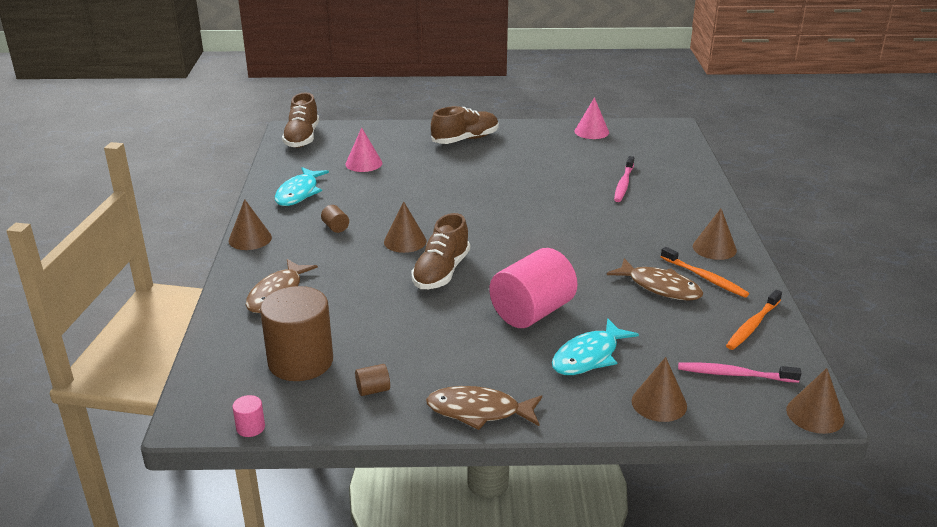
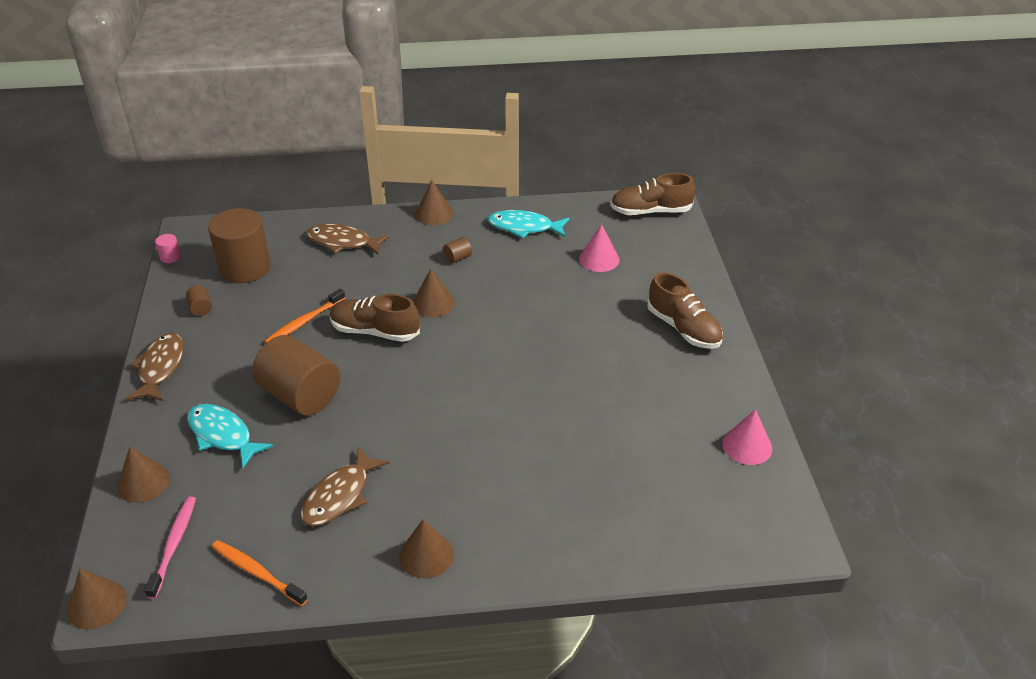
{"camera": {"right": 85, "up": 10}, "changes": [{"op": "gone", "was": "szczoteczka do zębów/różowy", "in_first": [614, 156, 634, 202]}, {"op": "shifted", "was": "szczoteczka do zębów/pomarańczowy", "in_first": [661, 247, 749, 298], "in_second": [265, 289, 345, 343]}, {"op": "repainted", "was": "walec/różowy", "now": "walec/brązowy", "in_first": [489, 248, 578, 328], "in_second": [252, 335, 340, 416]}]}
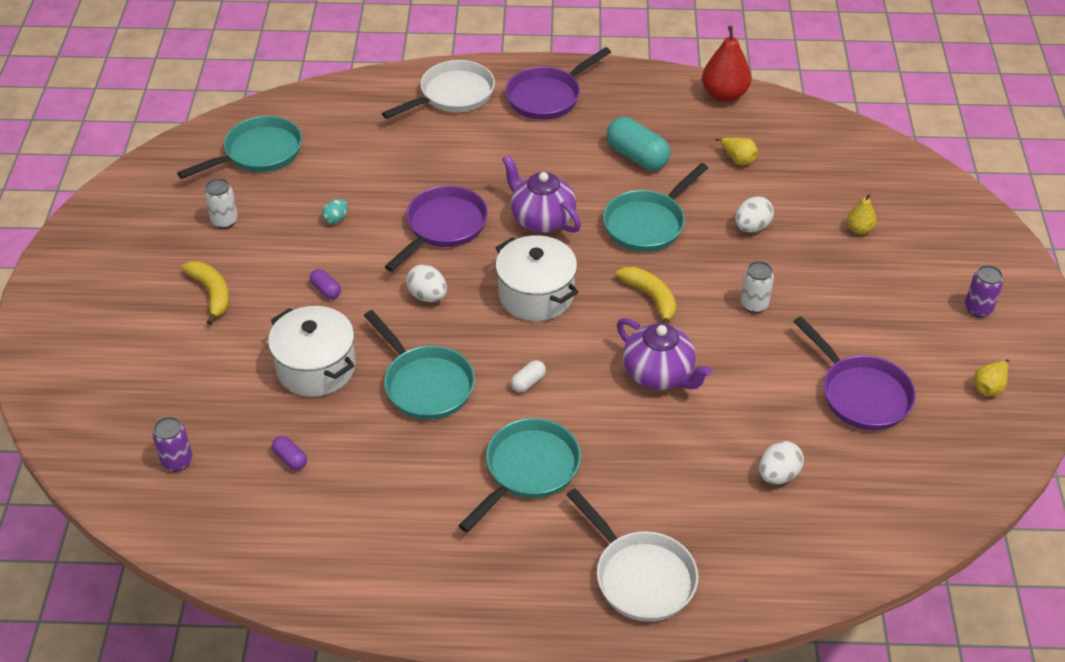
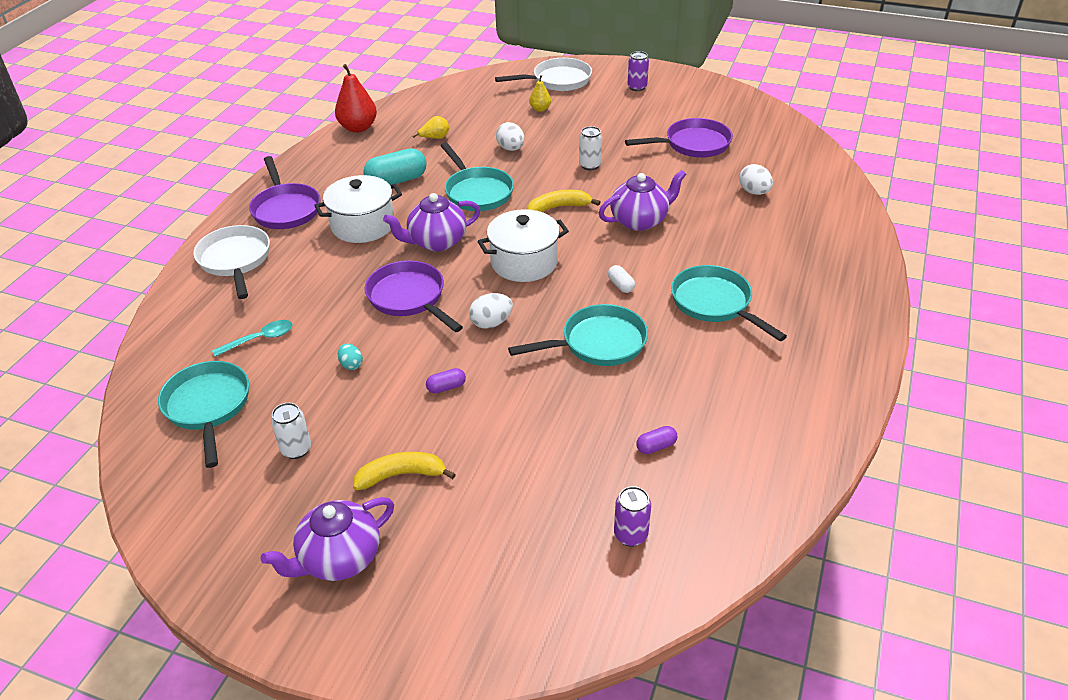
{"camera": {"right": -70, "up": -5}, "changes": [{"op": "shifted", "was": "garnek/biały", "in_first": [268, 306, 356, 397], "in_second": [314, 175, 402, 243]}, {"op": "gone", "was": "gruszka/żółty", "in_first": [974, 359, 1009, 396]}, {"op": "shifted", "was": "patelnia/biały", "in_first": [567, 488, 698, 622], "in_second": [495, 58, 592, 91]}, {"op": "new", "now": "łyżka/turkusowy", "in_second": [212, 320, 293, 357]}, {"op": "new", "now": "imbryk/fioletowy", "in_second": [261, 497, 394, 581]}]}
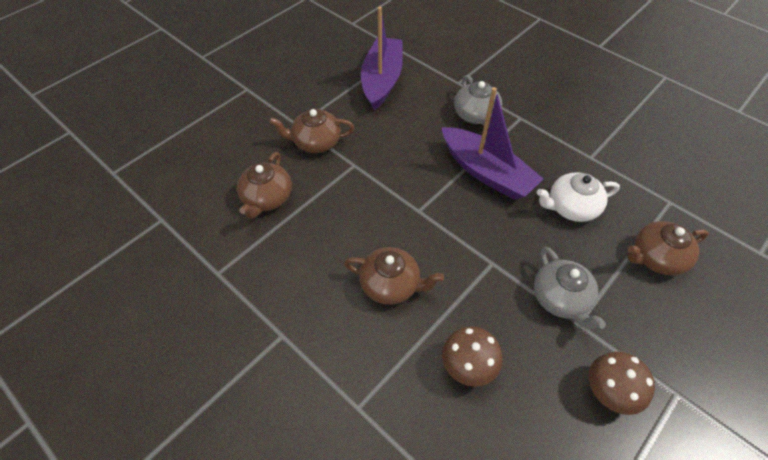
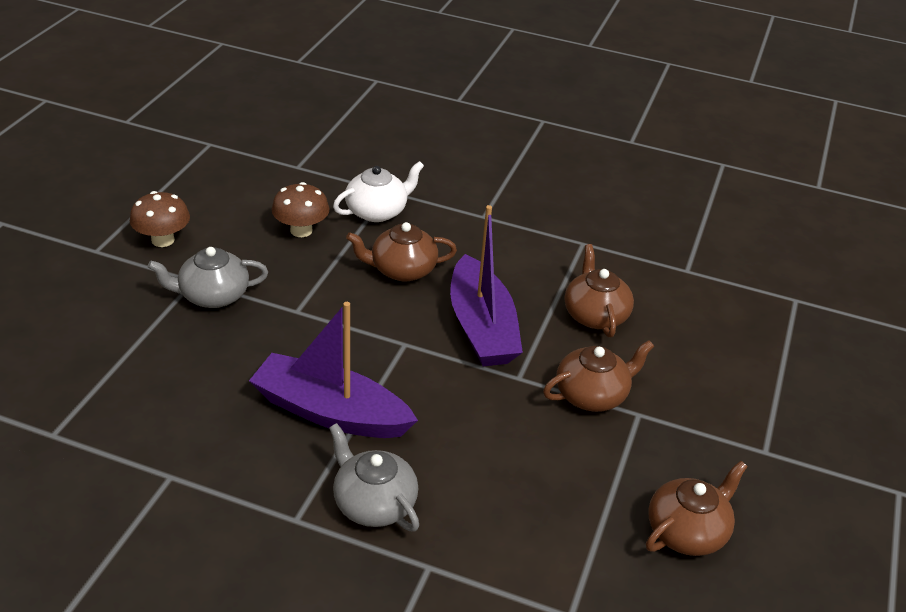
{"camera": {"right": 155, "up": -15}, "changes": [{"op": "shifted", "was": "łódka/fioletowy", "in_first": [361, 7, 403, 110], "in_second": [450, 205, 523, 366]}, {"op": "shifted", "was": "imbryk/biały", "in_first": [537, 172, 620, 222], "in_second": [333, 161, 424, 222]}, {"op": "shifted", "was": "imbryk/brązowy", "in_first": [627, 221, 709, 276], "in_second": [646, 461, 748, 556]}, {"op": "rotated", "was": "imbryk/szary", "in_first": [534, 247, 606, 330], "in_second": [148, 247, 268, 308], "clockwise": -60}]}
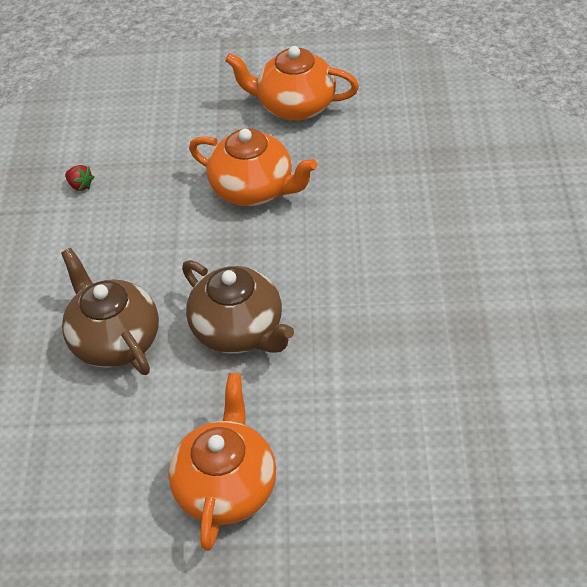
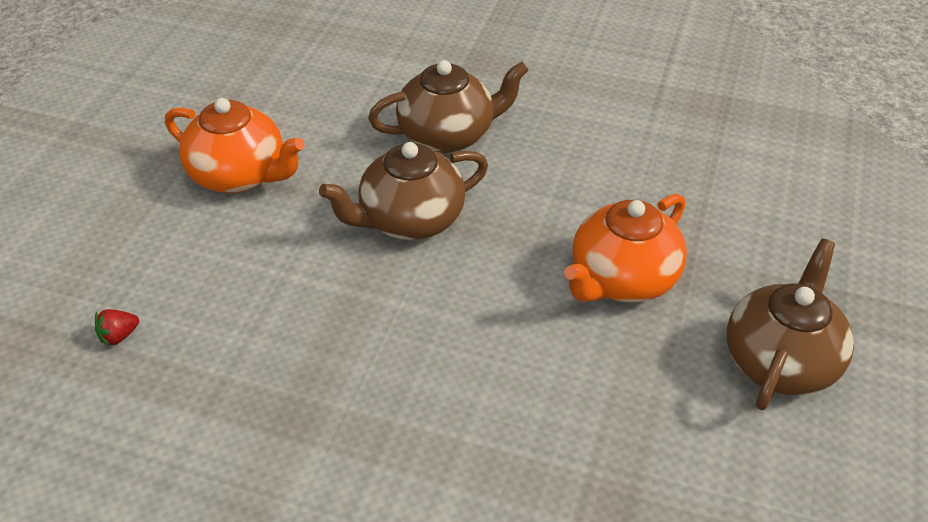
{"camera": {"right": 105, "up": -5}, "changes": [{"op": "repainted", "was": "imbryk/pomarańczowy", "now": "imbryk/brązowy", "in_first": [225, 46, 359, 121], "in_second": [727, 239, 854, 410]}, {"op": "shifted", "was": "truskawka/czerwony", "in_first": [65, 165, 94, 191], "in_second": [95, 309, 139, 347]}]}
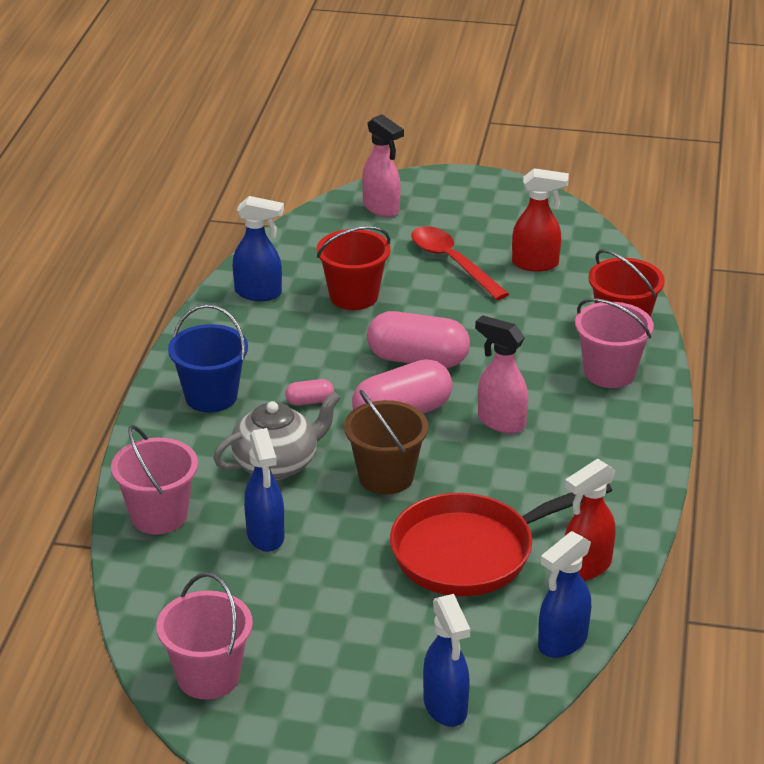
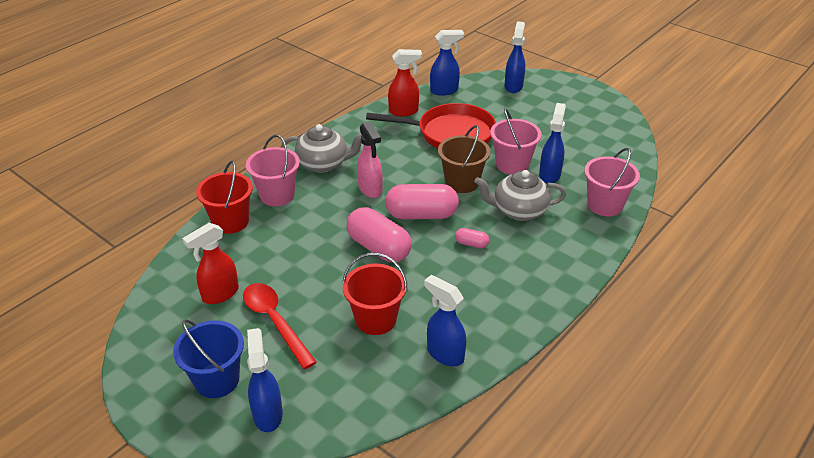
{"camera": {"right": -150, "up": 5}, "changes": [{"op": "repainted", "was": "spryskiwacz/różowy", "now": "spryskiwacz/niebieski", "in_first": [362, 114, 404, 217], "in_second": [247, 328, 283, 432]}, {"op": "rotated", "was": "spryskiwacz/czerwony", "in_first": [512, 168, 569, 272], "in_second": [182, 223, 239, 304], "clockwise": -75}, {"op": "rotated", "was": "łyżka/czerwony", "in_first": [412, 226, 509, 300], "in_second": [243, 283, 317, 369], "clockwise": 150}, {"op": "shifted", "was": "wiadro/niebieski", "in_first": [168, 304, 248, 412], "in_second": [173, 319, 244, 398]}, {"op": "shifted", "was": "wiadro/różowy", "in_first": [156, 572, 253, 700], "in_second": [490, 108, 542, 174]}, {"op": "new", "now": "imbryk/szary", "in_second": [281, 124, 362, 173]}]}
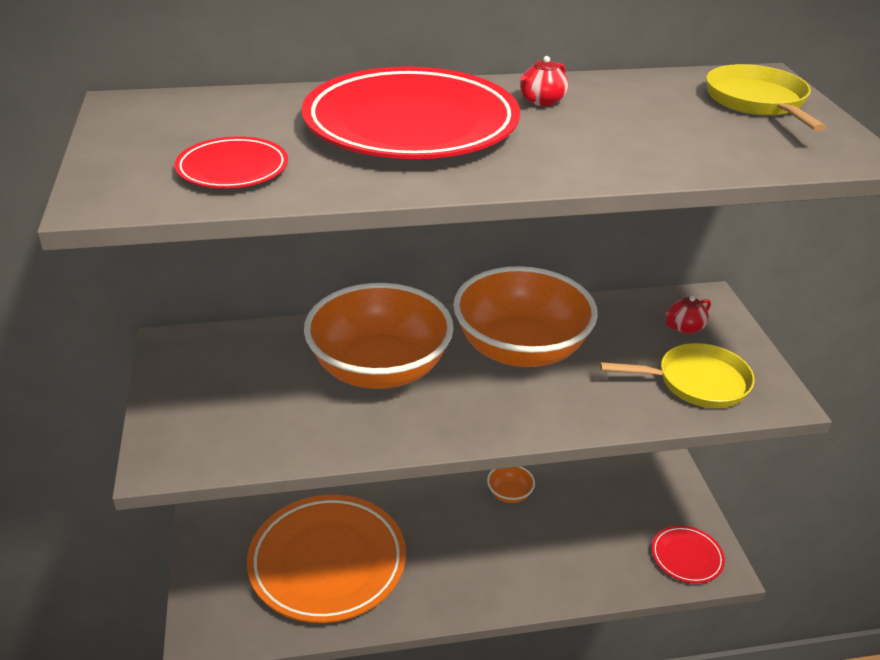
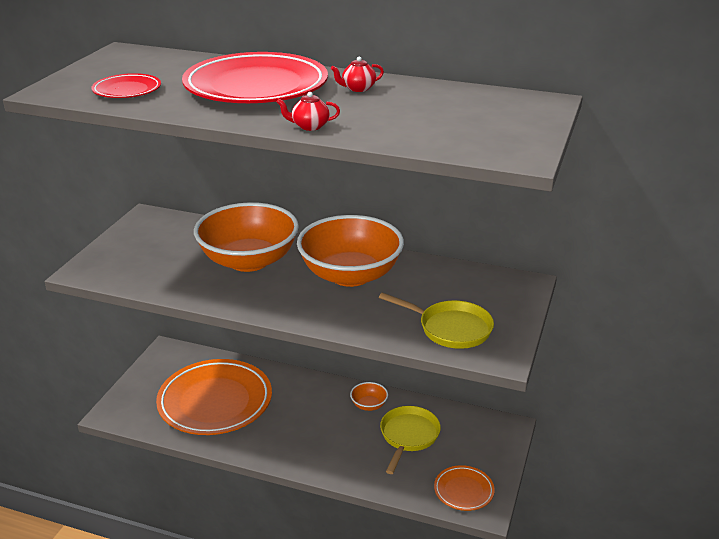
{"camera": {"right": 30, "up": -5}, "changes": [{"op": "shifted", "was": "patelnia/żółty", "in_first": [706, 64, 826, 131], "in_second": [380, 406, 441, 474]}, {"op": "shifted", "was": "imbryk/czerwony", "in_first": [665, 296, 711, 334], "in_second": [277, 92, 340, 131]}, {"op": "repainted", "was": "talerz/czerwony", "now": "talerz/pomarańczowy", "in_first": [652, 525, 725, 583], "in_second": [434, 465, 495, 511]}]}
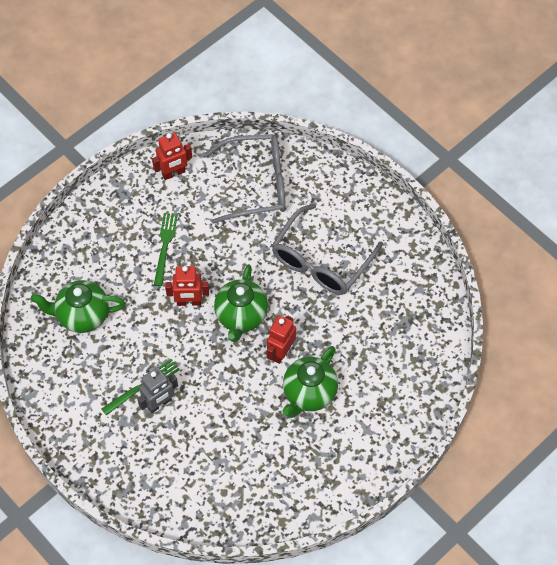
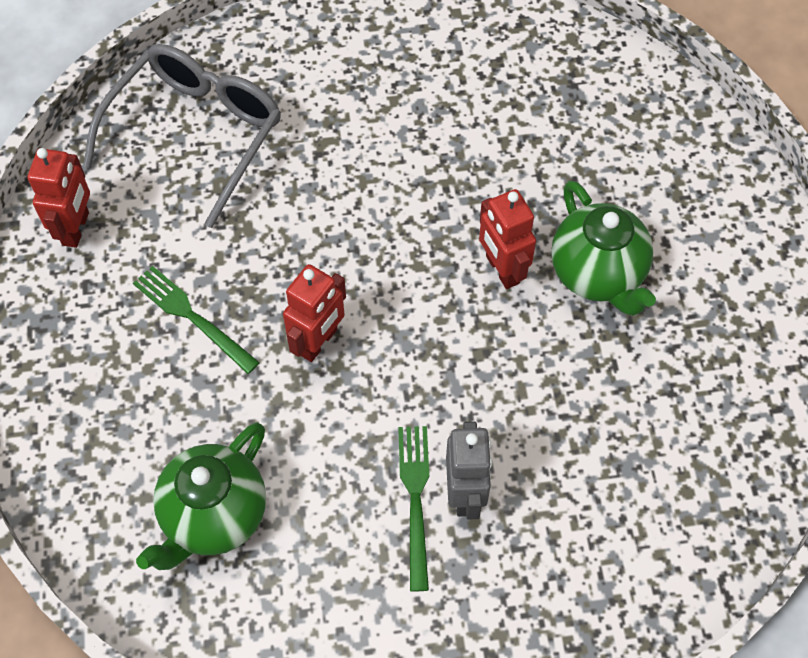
{"camera": {"right": -55, "up": 0}, "changes": [{"op": "gone", "was": "okulary/szary", "in_first": [272, 204, 383, 295]}, {"op": "gone", "was": "imbryk/zielony", "in_first": [214, 264, 268, 342]}]}
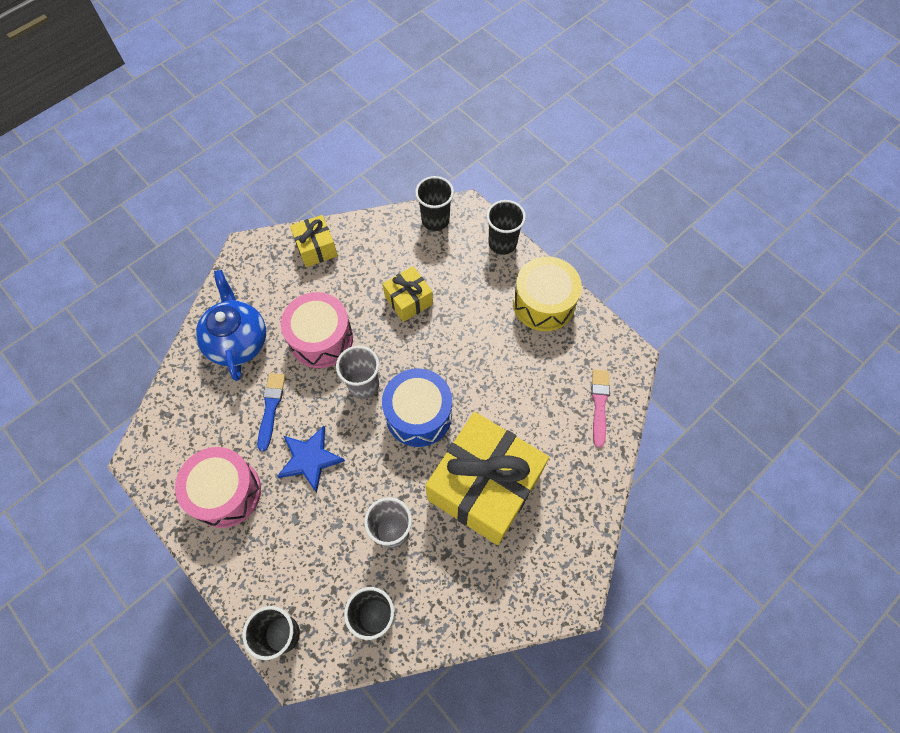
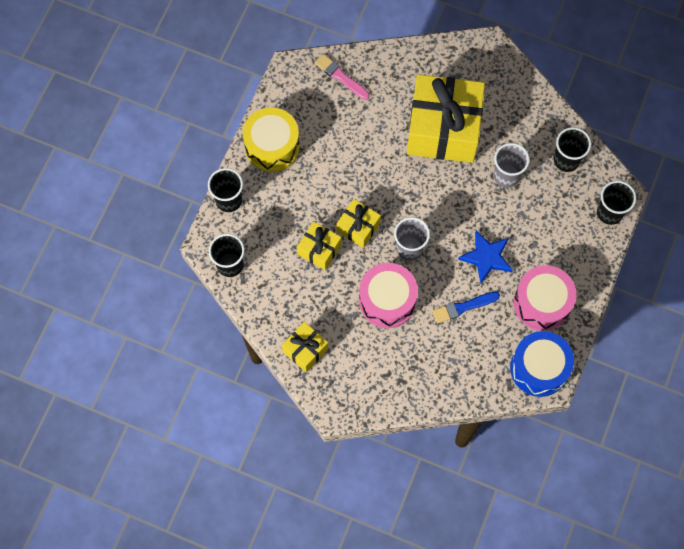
{"camera": {"right": -115, "up": 5}, "changes": [{"op": "gone", "was": "imbryk/niebieski", "in_first": [196, 270, 266, 381]}, {"op": "shifted", "was": "bęben/niebieski", "in_first": [382, 368, 452, 447], "in_second": [510, 331, 574, 397]}, {"op": "rotated", "was": "pędzel/różowy", "in_first": [591, 369, 610, 448], "in_second": [315, 54, 369, 100], "clockwise": 60}, {"op": "new", "now": "prezent/żółty", "in_second": [337, 199, 381, 248]}]}
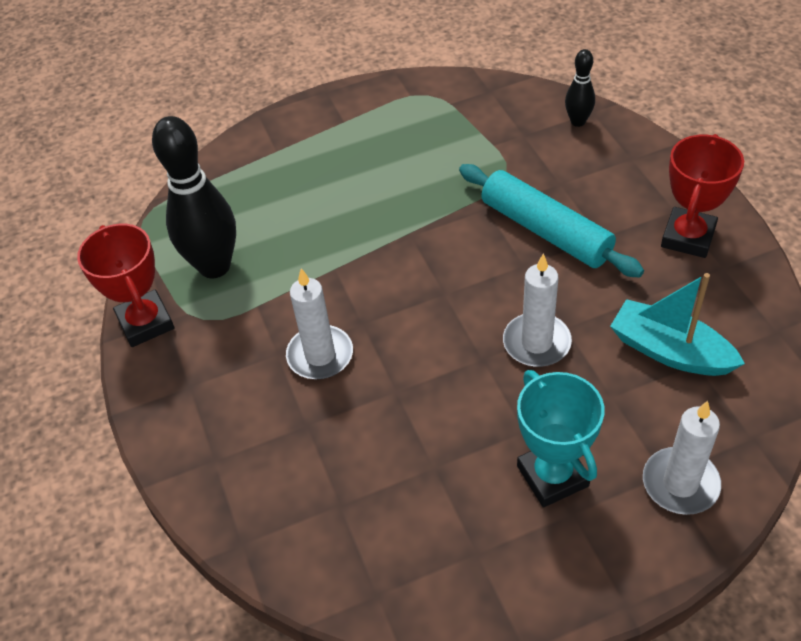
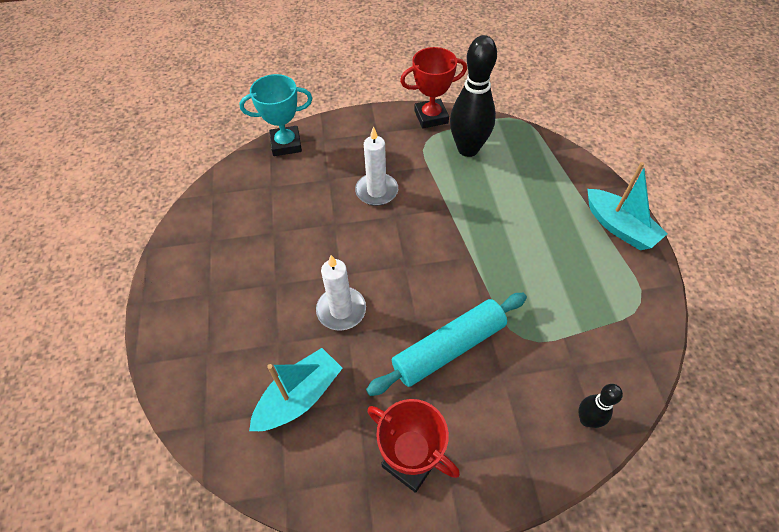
{"camera": {"right": 100, "up": 5}, "changes": [{"op": "shifted", "was": "puchar/turkusowy", "in_first": [517, 370, 604, 507], "in_second": [239, 74, 313, 156]}, {"op": "gone", "was": "świeca/biały", "in_first": [643, 401, 721, 515]}, {"op": "new", "now": "łódka/turkusowy", "in_second": [587, 162, 668, 250]}]}
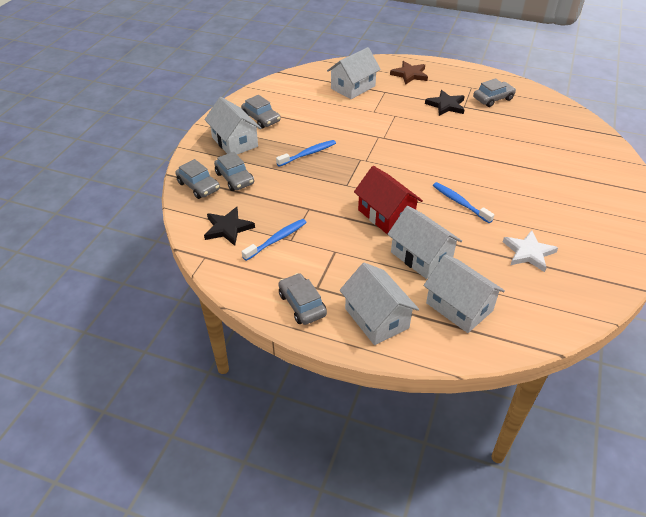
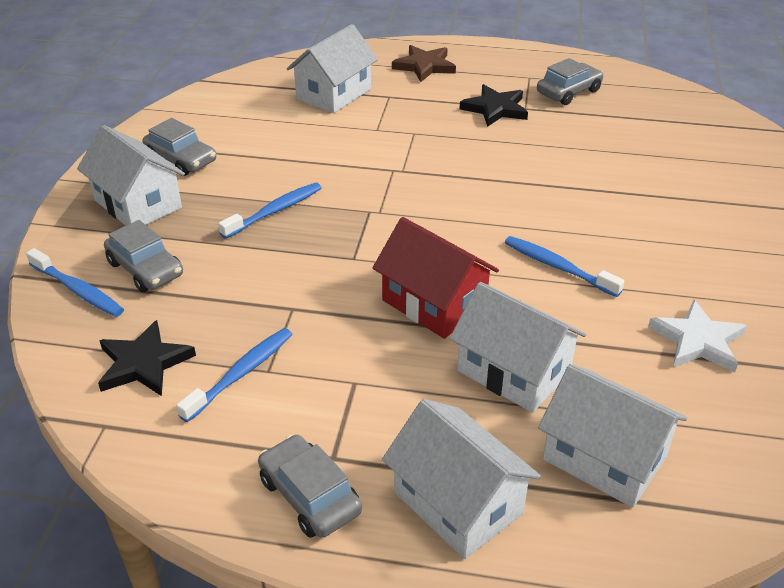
{"camera": {"right": -10, "up": -5}, "changes": [{"op": "swapped", "was": "samochód/szary", "now": "szczoteczka do zębów/niebieski", "in_first": [175, 159, 220, 199], "in_second": [26, 248, 124, 317]}]}
